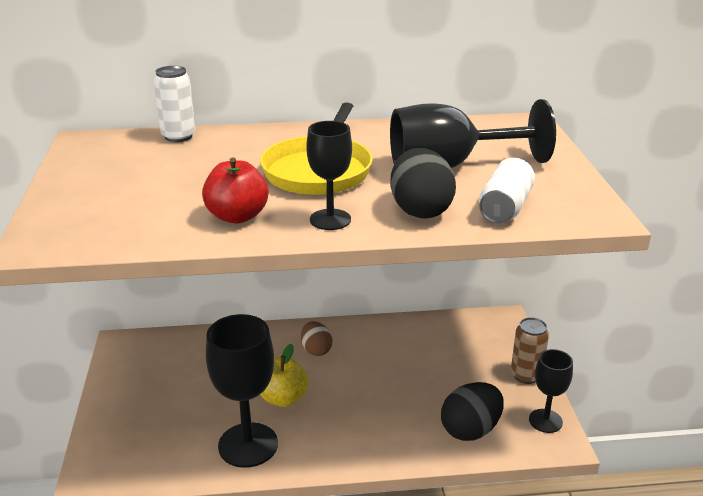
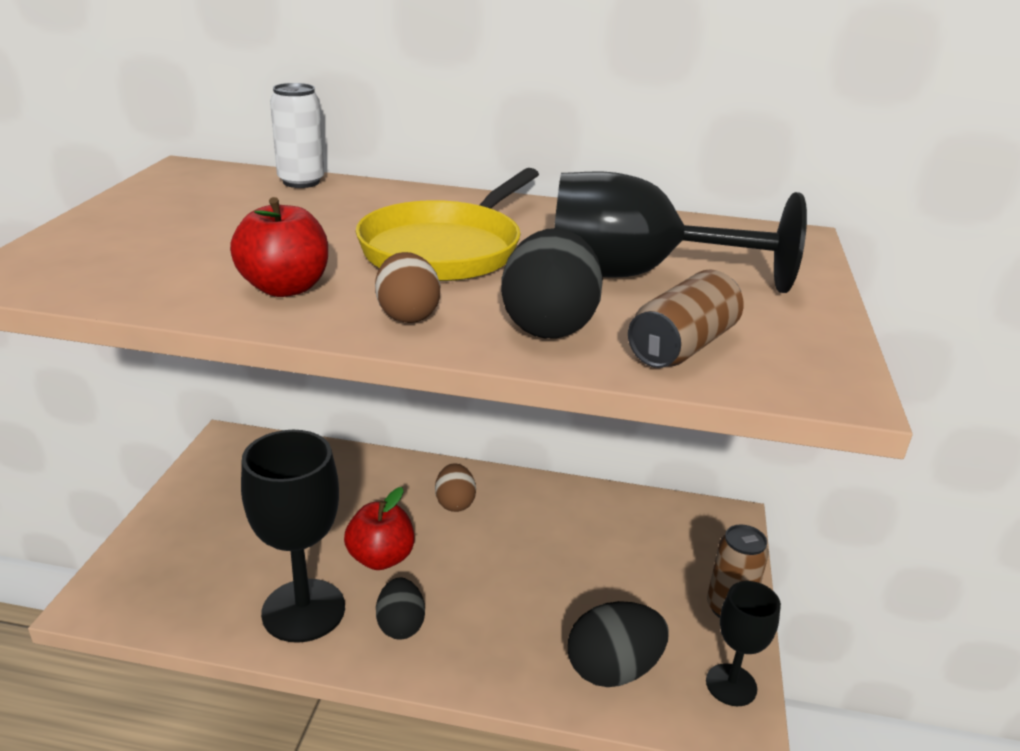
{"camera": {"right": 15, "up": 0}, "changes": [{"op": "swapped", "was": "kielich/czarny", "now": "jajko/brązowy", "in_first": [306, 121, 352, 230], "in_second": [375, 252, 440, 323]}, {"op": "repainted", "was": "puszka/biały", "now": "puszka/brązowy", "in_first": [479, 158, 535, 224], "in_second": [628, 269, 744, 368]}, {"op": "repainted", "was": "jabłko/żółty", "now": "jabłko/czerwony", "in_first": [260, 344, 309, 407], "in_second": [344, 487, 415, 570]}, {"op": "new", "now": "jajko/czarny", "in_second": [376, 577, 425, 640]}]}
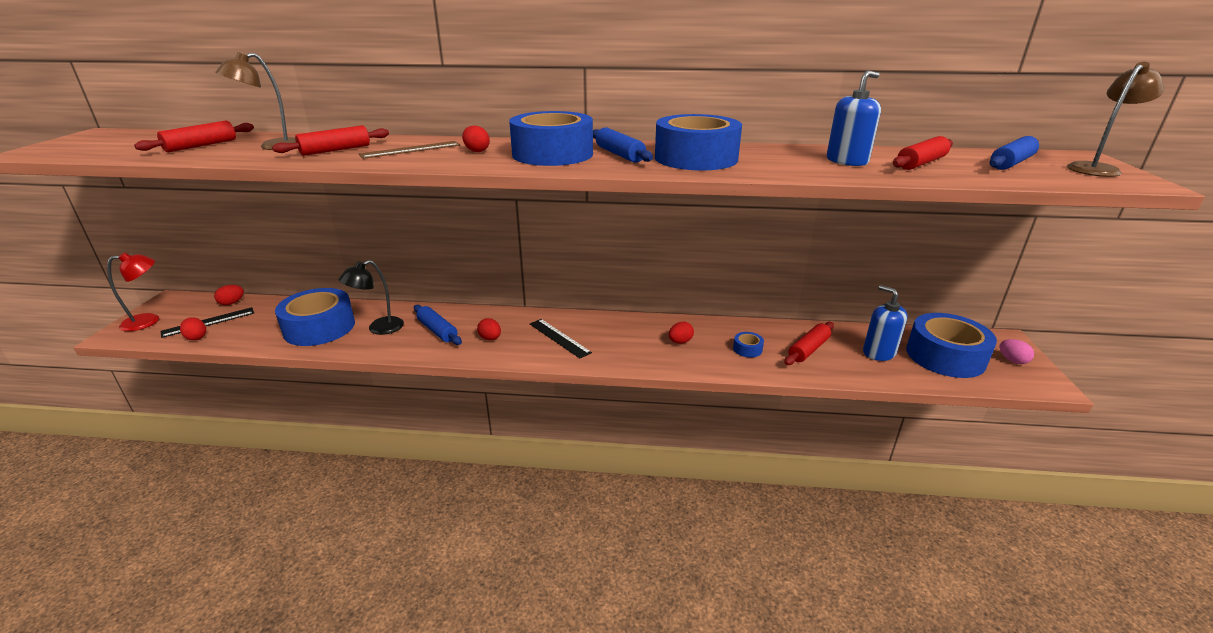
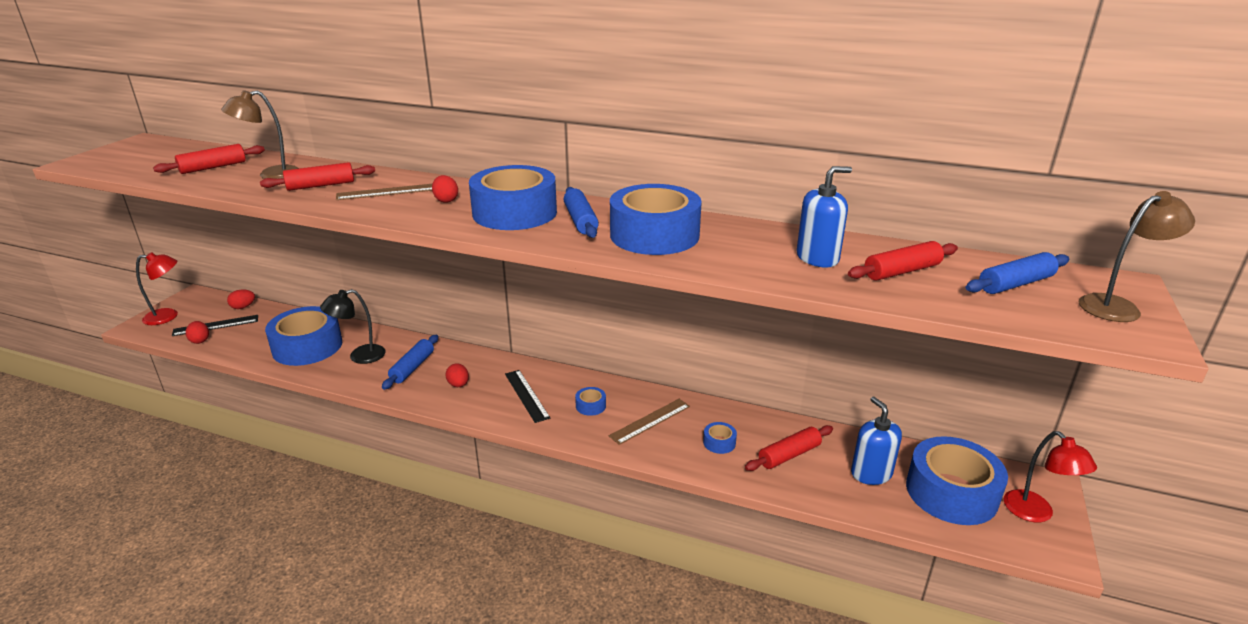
{"camera": {"right": 15, "up": 0}, "changes": [{"op": "rotated", "was": "wałek do ciasta/niebieski", "in_first": [414, 305, 462, 345], "in_second": [382, 335, 438, 390], "clockwise": 45}, {"op": "swapped", "was": "jajko/czerwony", "now": "linijka/brązowy", "in_first": [669, 322, 694, 344], "in_second": [609, 399, 690, 445]}, {"op": "swapped", "was": "jajko/różowy", "now": "lampka/czerwony", "in_first": [1000, 339, 1034, 364], "in_second": [1004, 431, 1097, 522]}, {"op": "new", "now": "taśma klejąca/niebieski", "in_second": [575, 387, 606, 416]}]}
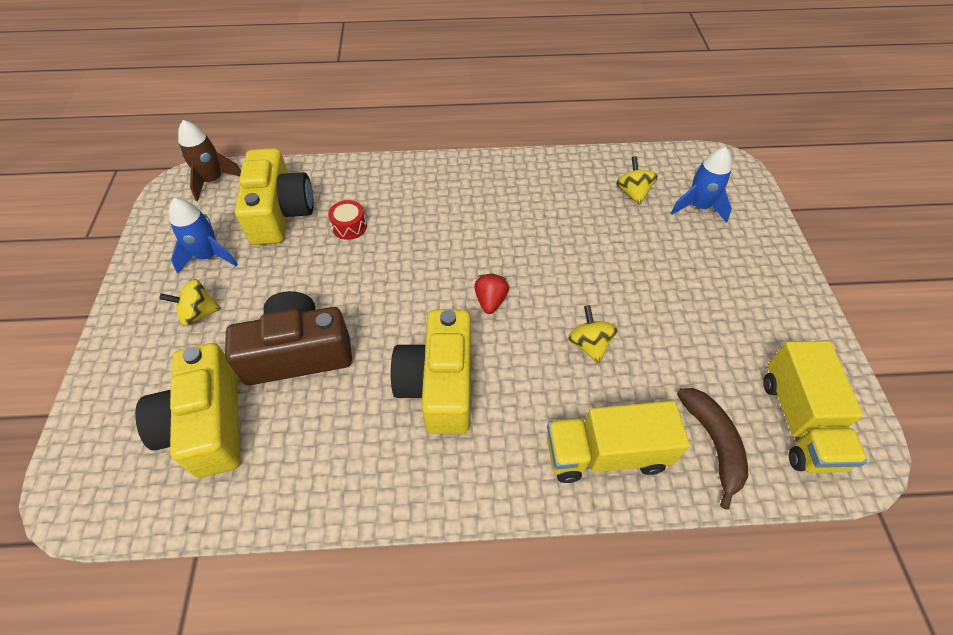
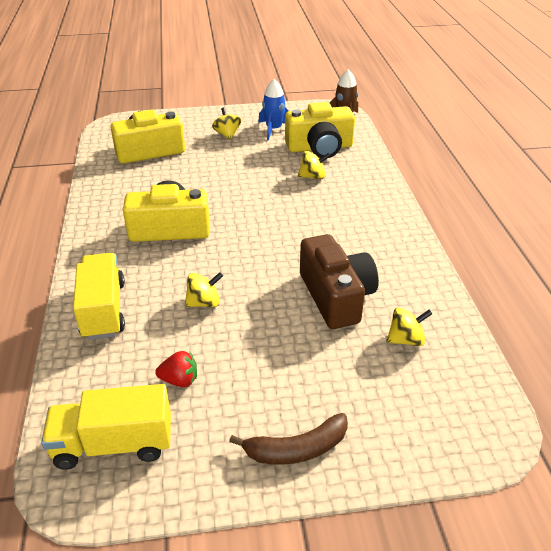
{"camera": {"right": 85, "up": -15}, "changes": [{"op": "gone", "was": "rakieta/niebieski", "in_first": [671, 147, 732, 223]}, {"op": "swapped", "was": "bęben/czerwony", "now": "bączek/żółty", "in_first": [328, 200, 367, 240], "in_second": [298, 151, 331, 179]}, {"op": "shifted", "was": "truskawka/czerwony", "in_first": [474, 273, 509, 314], "in_second": [155, 351, 197, 387]}, {"op": "shifted", "was": "aparat fotograficzny/brązowy", "in_first": [225, 291, 352, 385], "in_second": [300, 234, 379, 329]}, {"op": "shifted", "was": "banan/brązowy", "in_first": [677, 388, 748, 509], "in_second": [229, 413, 348, 465]}]}
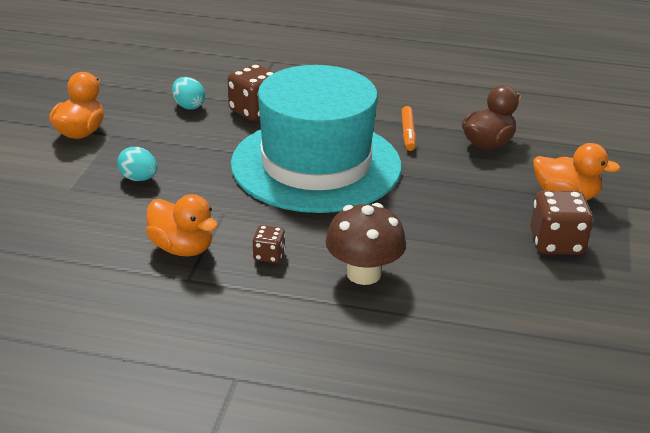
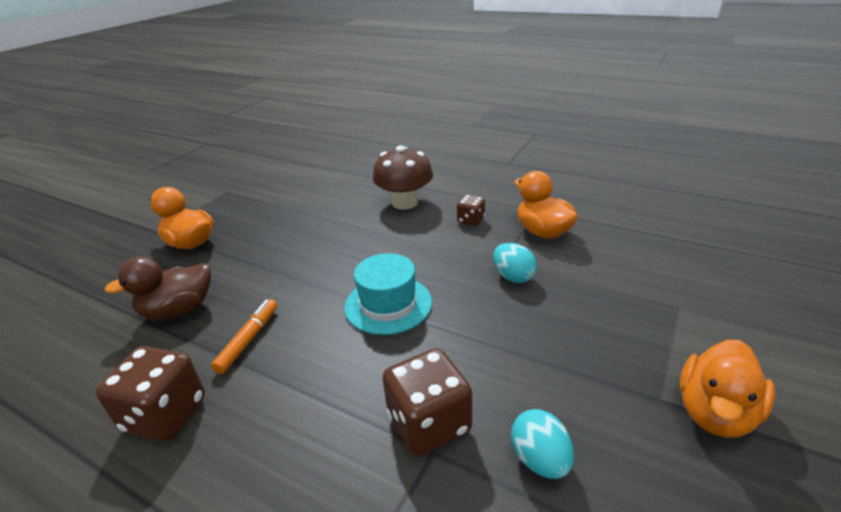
{"camera": {"right": -160, "up": 0}, "changes": [{"op": "scaled", "was": "kapelusz/turkusowy", "in_first": [230, 65, 402, 213], "in_second": [345, 253, 432, 335], "ratio": 0.44}, {"op": "shifted", "was": "jajko/turkusowy", "in_first": [117, 147, 157, 181], "in_second": [493, 243, 537, 283]}, {"op": "shifted", "was": "kostka do gry/brązowy", "in_first": [530, 191, 593, 255], "in_second": [96, 346, 205, 441]}]}
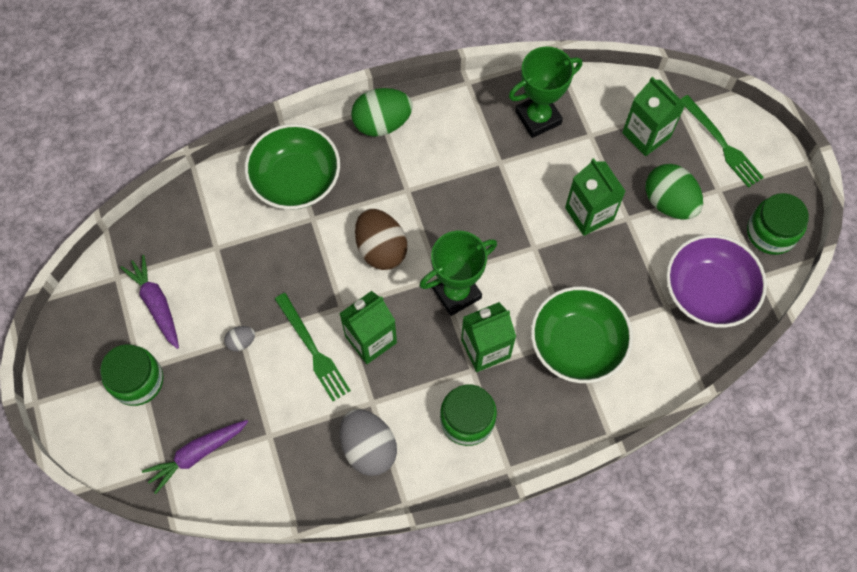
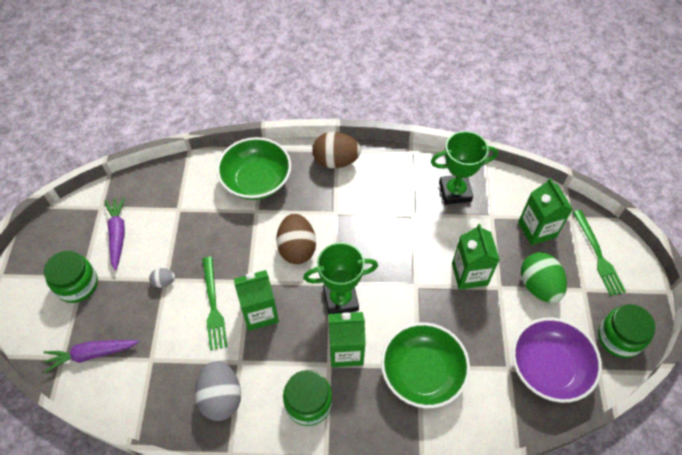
{"camera": {"right": 20, "up": -10}, "changes": [{"op": "repainted", "was": "jajko/zielony", "now": "jajko/brązowy", "in_first": [351, 88, 413, 137], "in_second": [312, 132, 361, 168]}]}
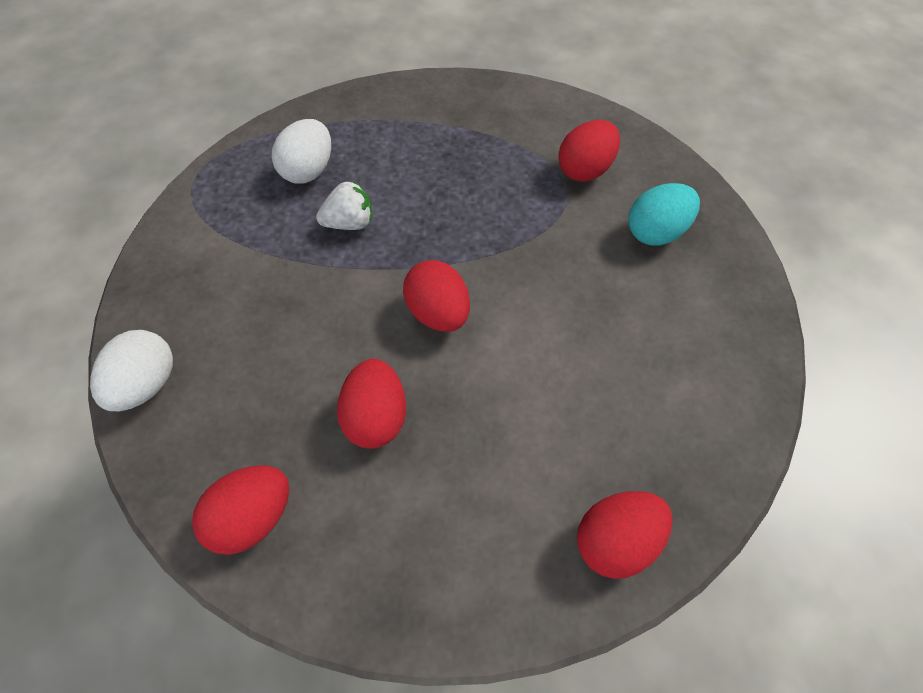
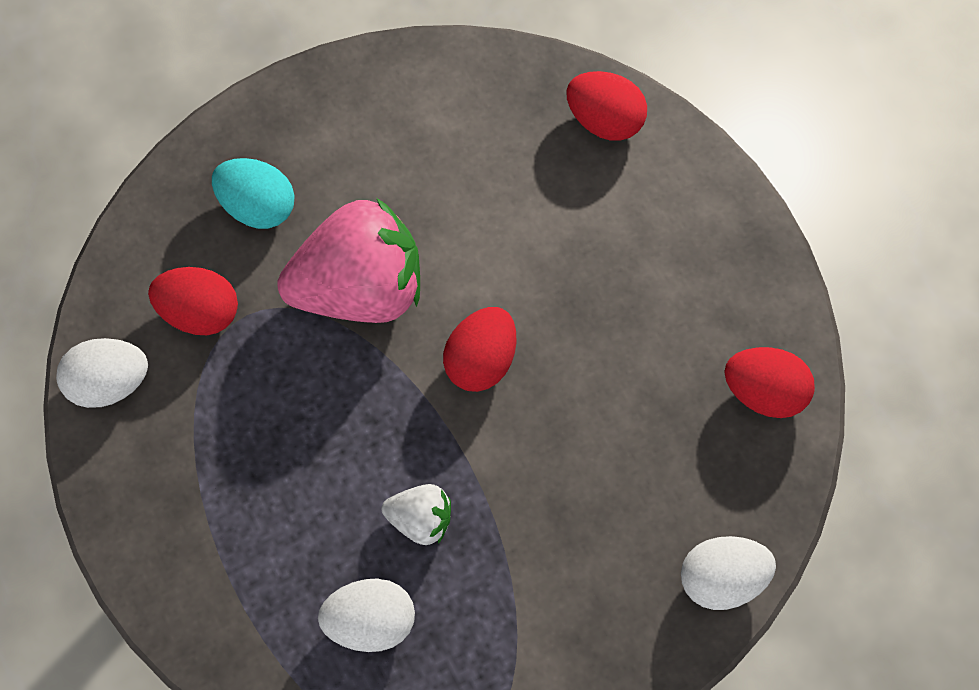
{"camera": {"right": -120, "up": 10}, "changes": [{"op": "rotated", "was": "truskawka/biały", "in_first": [316, 181, 372, 230], "in_second": [382, 484, 451, 545], "clockwise": 150}, {"op": "gone", "was": "jajko/czerwony", "in_first": [337, 359, 406, 449]}, {"op": "new", "now": "truskawka/różowy", "in_second": [277, 198, 420, 323]}, {"op": "new", "now": "jajko/biały", "in_second": [56, 338, 148, 408]}]}
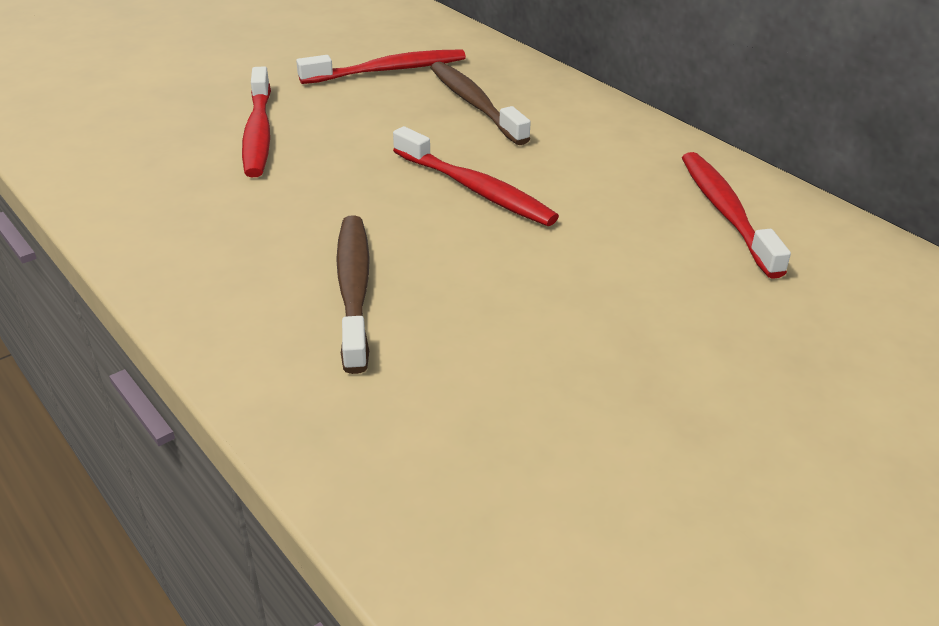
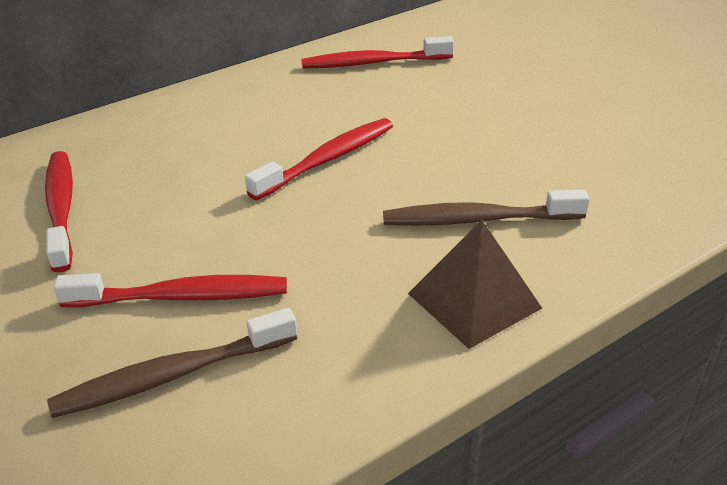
{"camera": {"right": -85, "up": 0}, "changes": [{"op": "shifted", "was": "szczoteczka do zębów/brązowy", "in_first": [430, 62, 531, 145], "in_second": [47, 308, 297, 418]}, {"op": "new", "now": "piramida/brązowy", "in_second": [408, 220, 542, 349]}]}
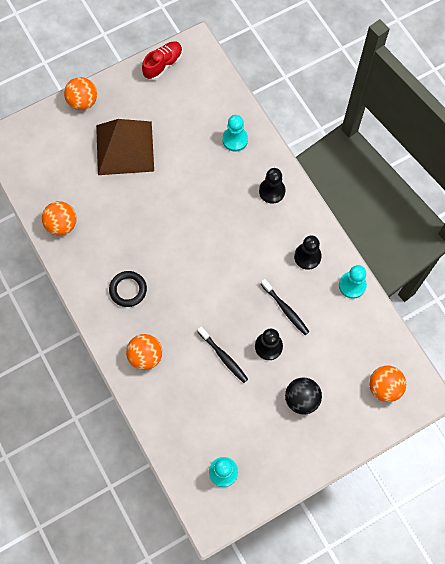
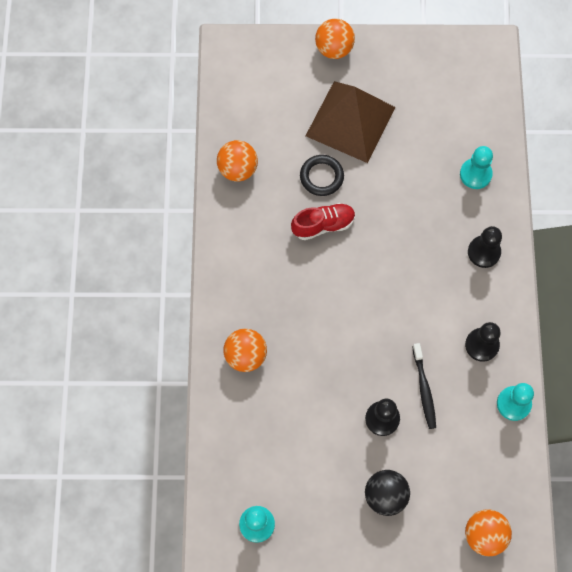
{"camera": {"right": 30, "up": 0}, "changes": [{"op": "shifted", "was": "but/czerwony", "in_first": [142, 42, 183, 80], "in_second": [291, 203, 355, 240]}, {"op": "shifted", "was": "pierścień/czarny", "in_first": [109, 271, 147, 307], "in_second": [300, 155, 344, 196]}, {"op": "gone", "was": "szczoteczka do zębów/czarny", "in_first": [198, 327, 248, 383]}]}
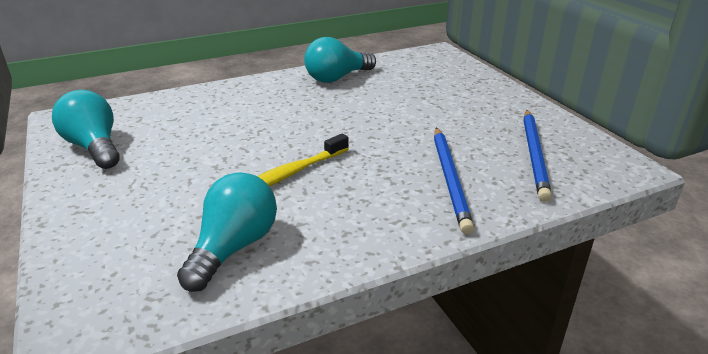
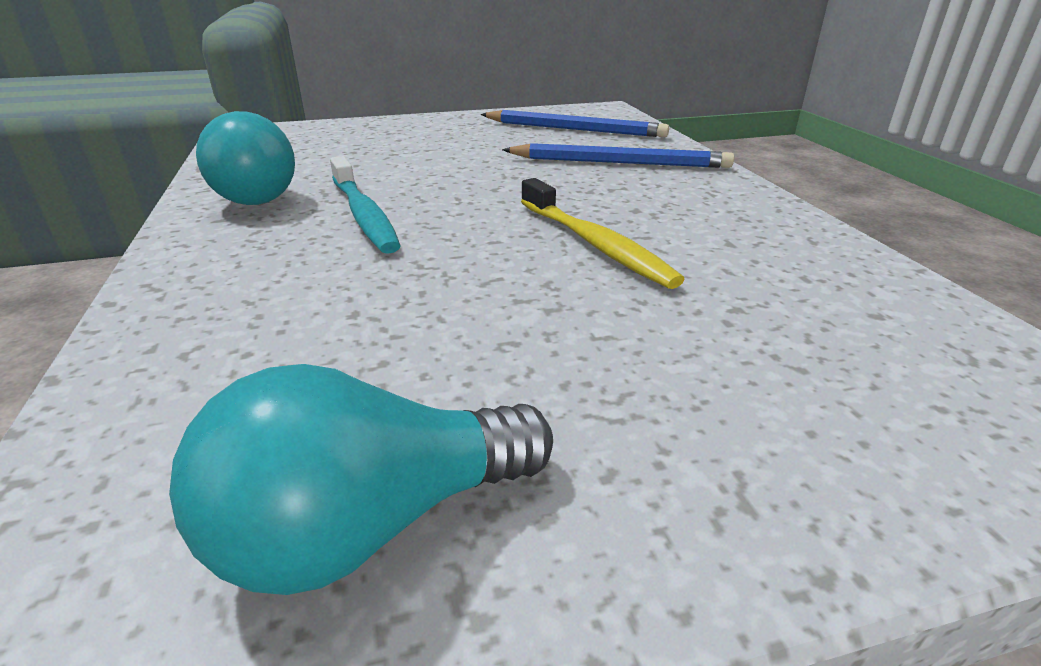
{"camera": {"right": -80, "up": 0}, "changes": [{"op": "gone", "was": "żarówka/turkusowy", "in_first": [177, 172, 277, 292]}, {"op": "new", "now": "szczoteczka do zębów/turkusowy", "in_second": [330, 156, 401, 254]}]}
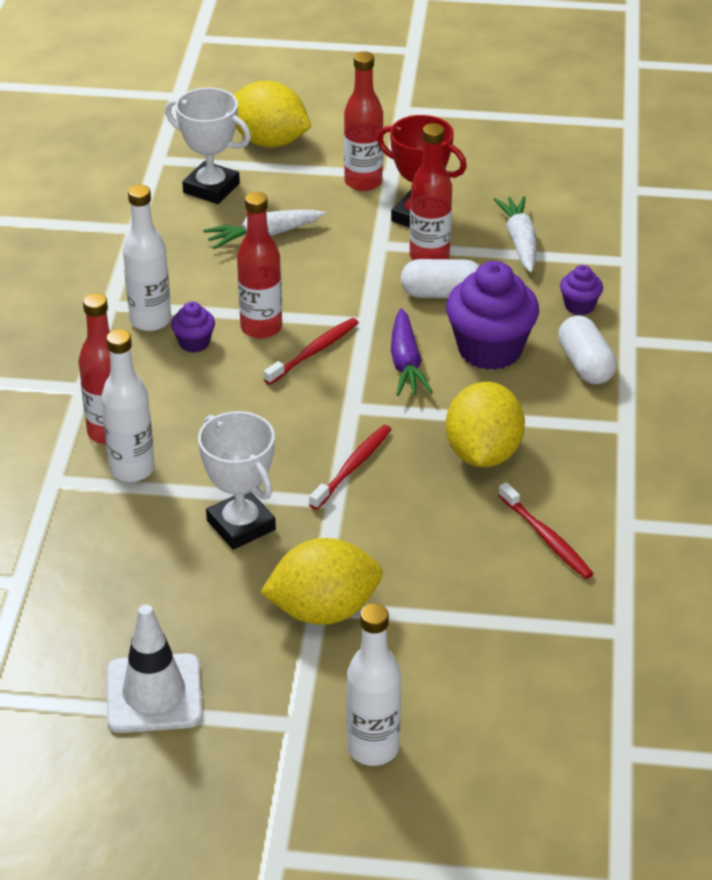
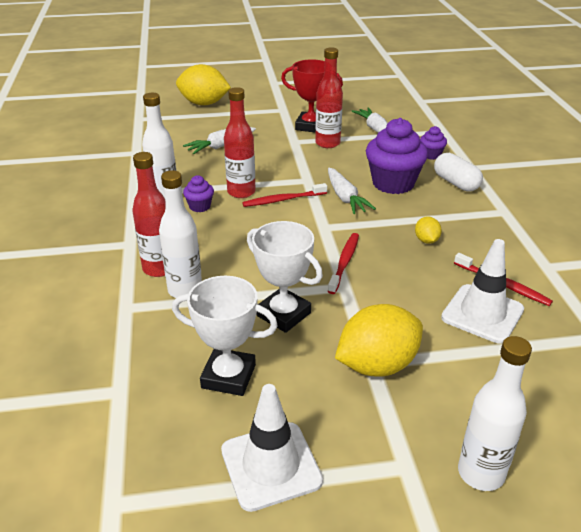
{"camera": {"right": -15, "up": -5}, "changes": [{"op": "gone", "was": "butelka/czerwony", "in_first": [344, 51, 383, 191]}, {"op": "shifted", "was": "puchar/biały", "in_first": [165, 88, 251, 204], "in_second": [172, 276, 278, 396]}, {"op": "gone", "was": "kapsułka/biały", "in_first": [401, 259, 479, 298]}, {"op": "repainted", "was": "marchewka/fioletowy", "now": "marchewka/biały", "in_first": [391, 308, 433, 396], "in_second": [328, 168, 376, 214]}, {"op": "rotated", "was": "szczoteczka do zębów/czerwony", "in_first": [264, 318, 359, 385], "in_second": [242, 183, 327, 207], "clockwise": -135}, {"op": "scaled", "was": "cytryna/żółty", "in_first": [446, 382, 525, 467], "in_second": [415, 216, 442, 244], "ratio": 0.47}, {"op": "new", "now": "pachołek/biały", "in_second": [441, 239, 524, 343]}]}
